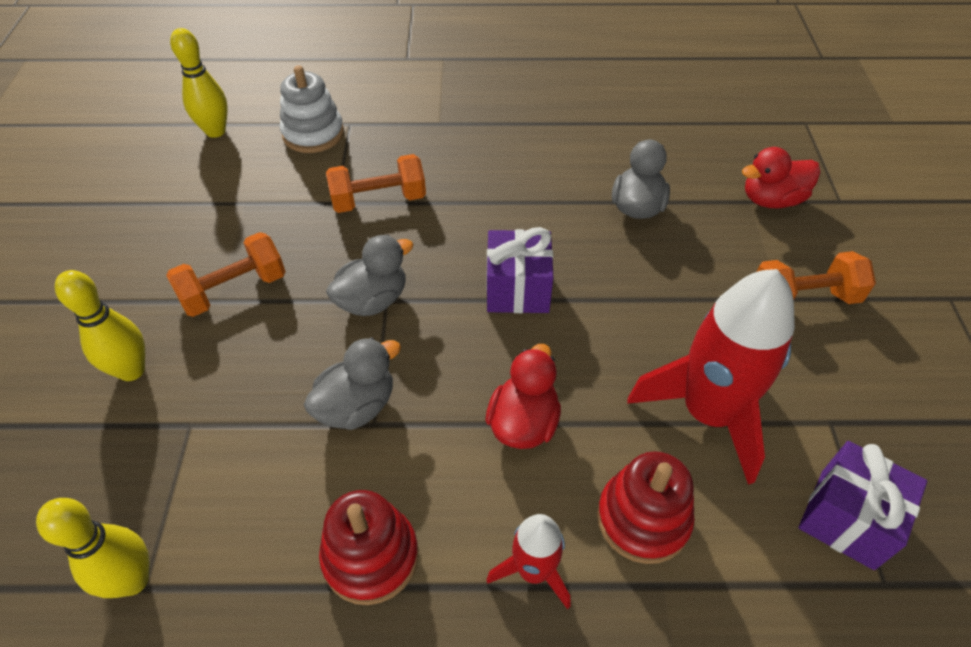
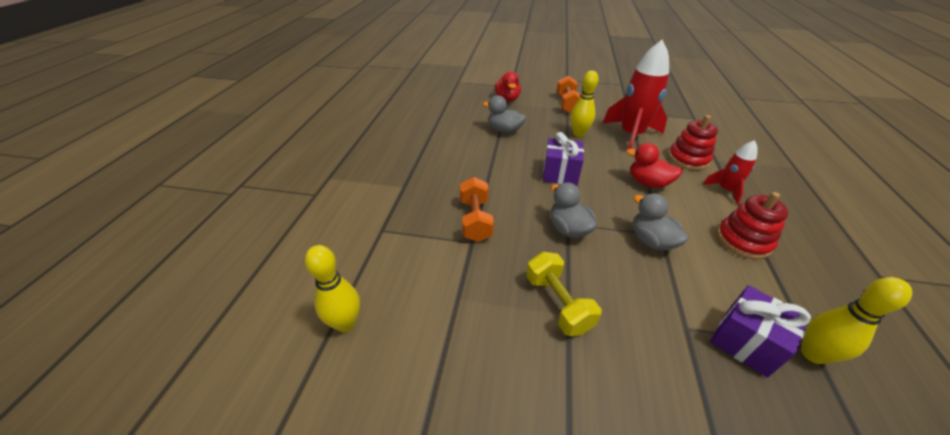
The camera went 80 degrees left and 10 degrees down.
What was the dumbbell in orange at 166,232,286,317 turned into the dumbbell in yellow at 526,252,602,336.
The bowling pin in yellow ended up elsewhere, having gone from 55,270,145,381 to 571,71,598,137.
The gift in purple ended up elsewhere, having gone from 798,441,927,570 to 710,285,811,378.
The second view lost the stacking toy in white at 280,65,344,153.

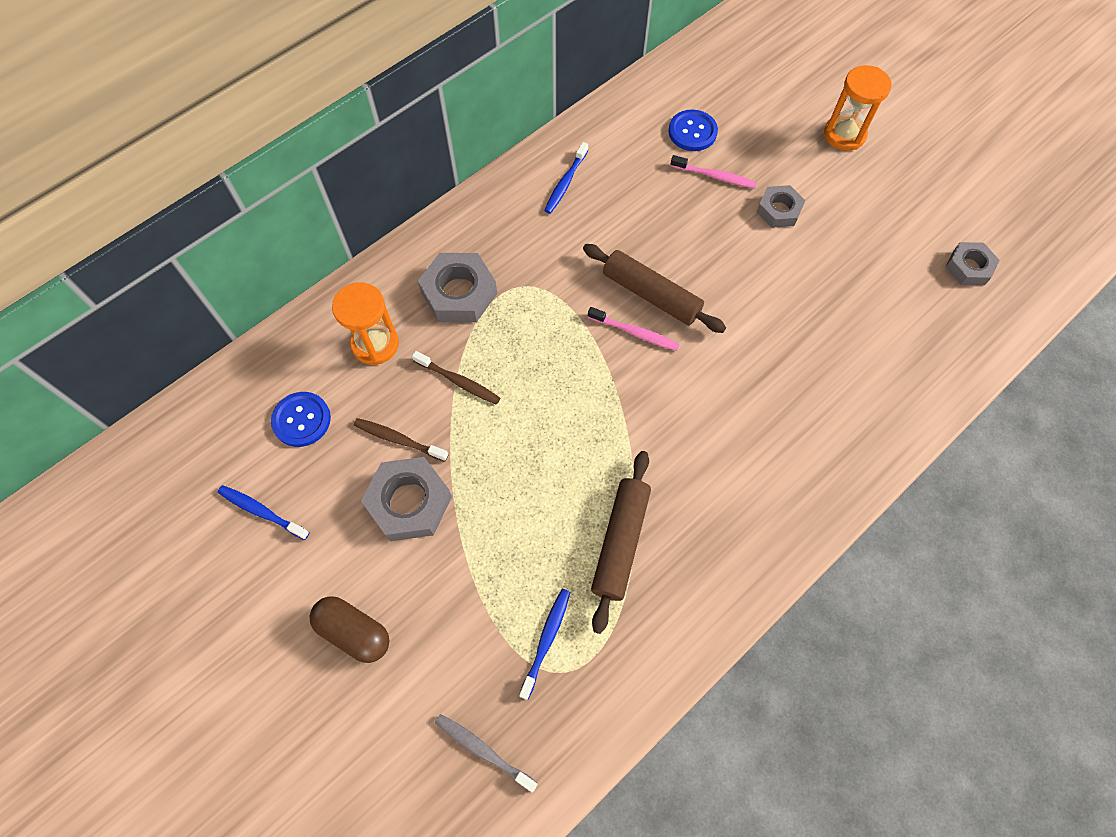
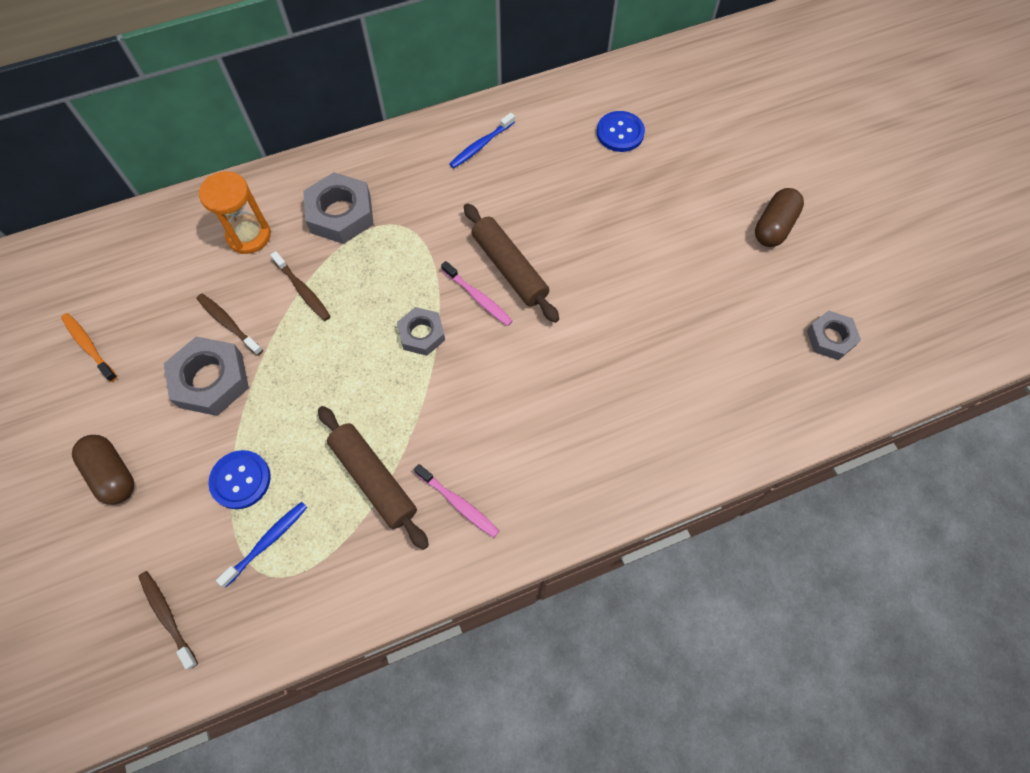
The camera went 20 degrees right and 0 degrees up.
What was the toothbrush in blue at 218,485,310,540 turned into the toothbrush in orange at 61,313,117,382.
What was the toothbrush in grey at 435,714,538,793 turned into the toothbrush in brown at 138,571,198,670.
The button in blue ended up elsewhere, having gone from 271,392,331,447 to 208,450,271,509.
The rolling pin in brown at 591,451,651,634 ended up facing another way, 75 degrees counterclockwise from before.
The nut in grey ended up elsewhere, having gone from 757,185,805,228 to 397,307,445,356.
The toothbrush in pink ended up elsewhere, having gone from 671,155,757,189 to 414,464,499,538.
The second view gained the capsule in brown at 755,188,804,247.
The second view lost the hourglass in orange at 824,65,891,151.

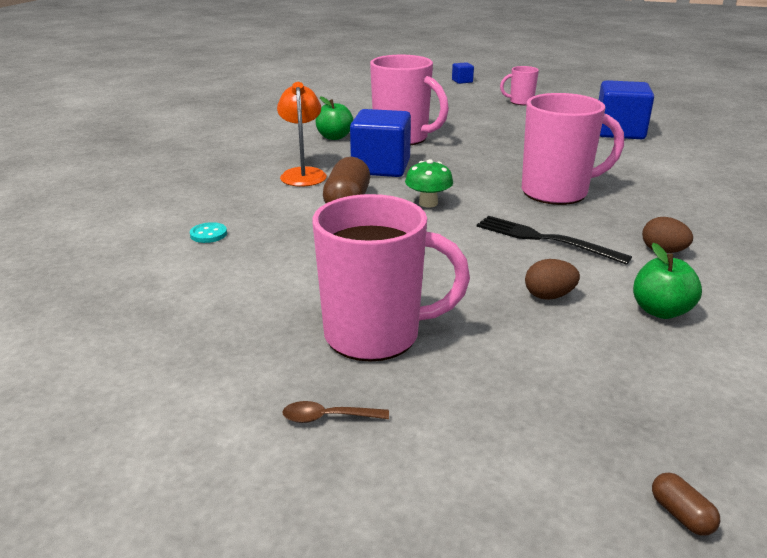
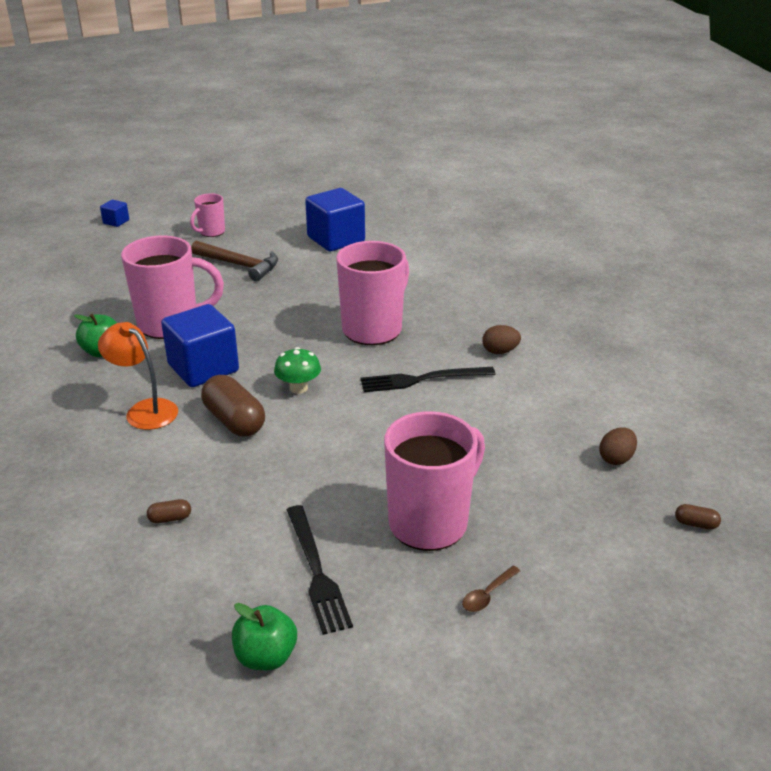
The camera went 45 degrees left and 5 degrees up.
Where the button in turquoise stood at 190,222,227,243, the capsule in brown came to stand at 147,499,191,523.
The second view gained the hammer in brown at 191,241,278,281.
The apple in green ended up elsewhere, having gone from 633,243,702,319 to 232,603,297,670.
The second view gained the fork in black at 287,505,353,635.
The egg in brown ended up elsewhere, having gone from 525,259,580,300 to 599,427,637,465.

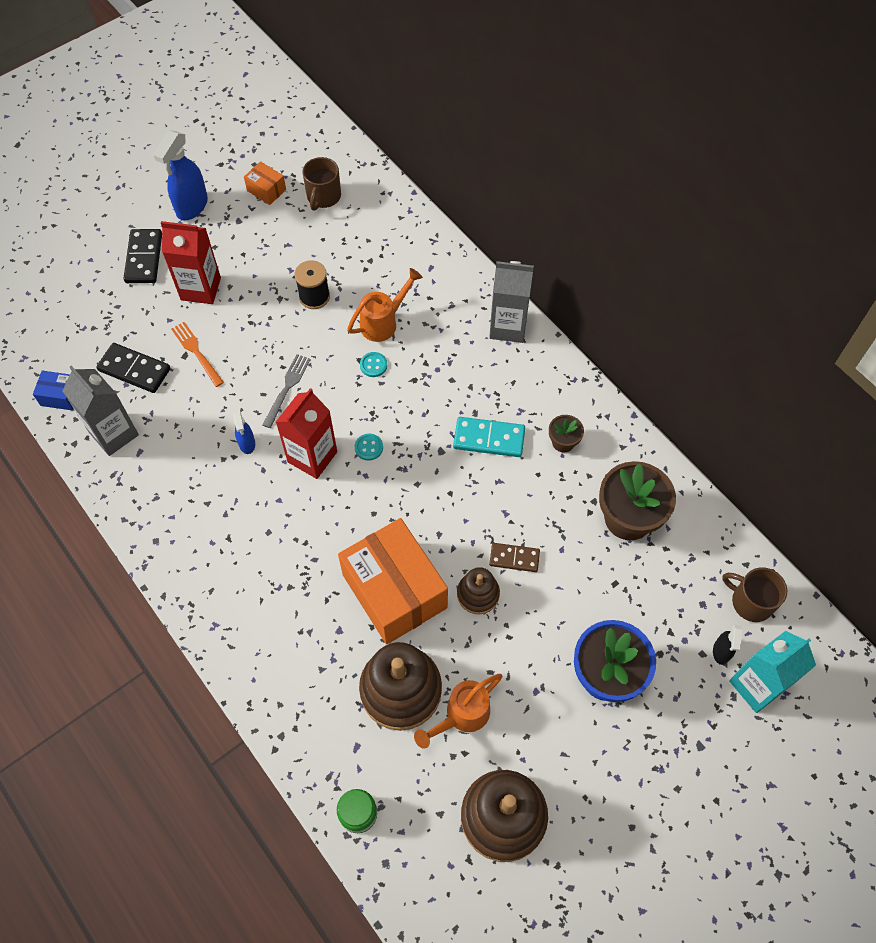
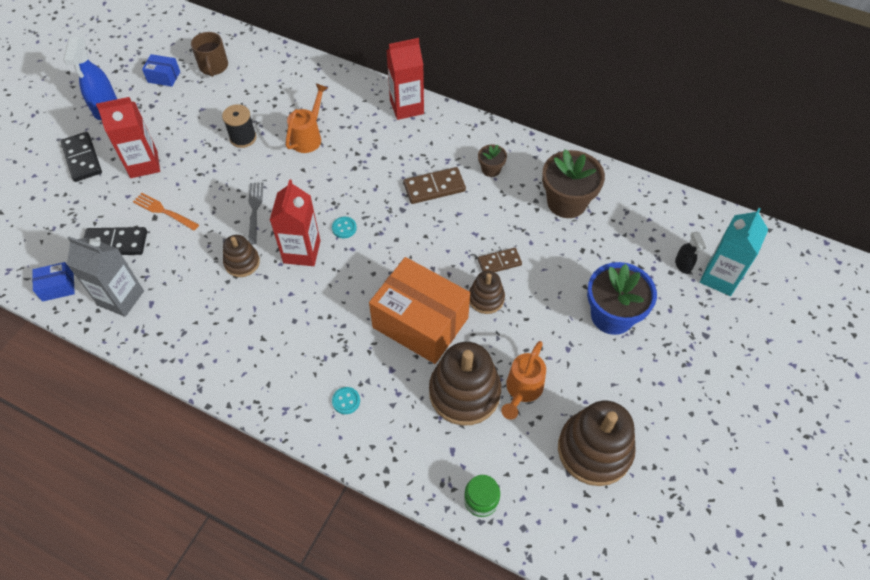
The camera went 25 degrees left and 5 degrees down.
What was the box in orange at 244,161,286,205 turned into the box in blue at 142,54,180,86.
Where the spray bottle in blue stood at 233,410,255,454, the stacking toy in brown came to stand at 223,235,260,277.
The button in turquoise ended up elsewhere, having gone from 360,352,387,377 to 332,387,360,414.
What was the carton in grey at 489,261,534,343 turned into the carton in red at 386,38,424,120.
What was the domino in turquoise at 453,417,525,457 turned into the domino in brown at 404,167,466,204.
The second view lost the mug in brown at 722,567,787,622.

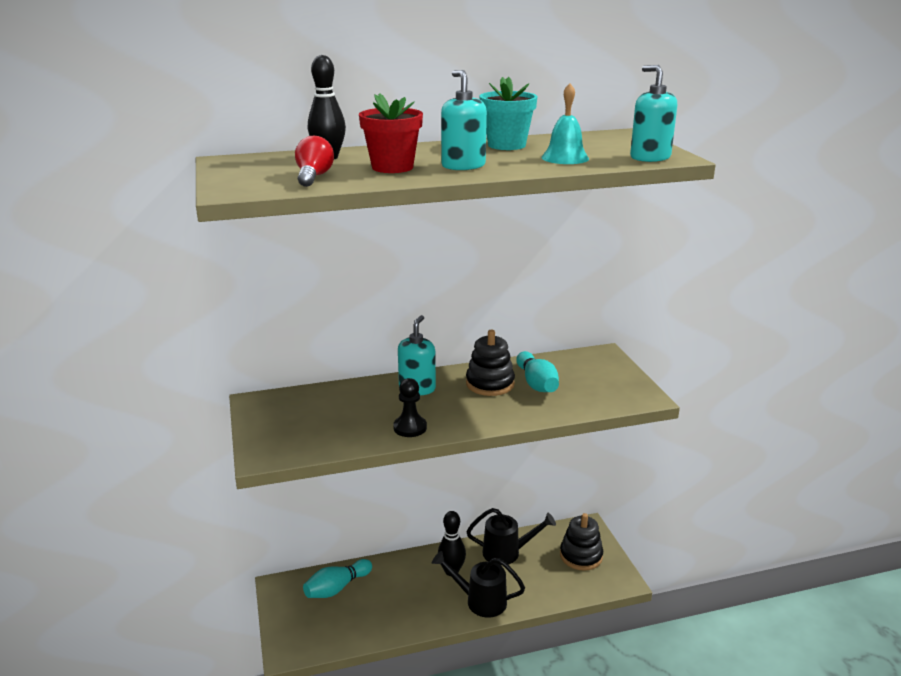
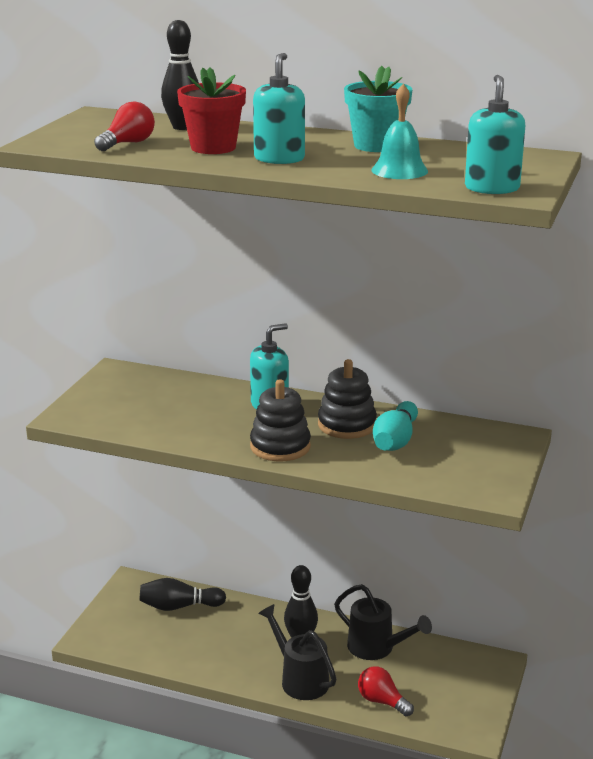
The camera went 35 degrees right and 0 degrees up.
What was the bowling pin in turquoise at 303,559,372,598 turned into the bowling pin in black at 139,578,226,611.
The stacking toy in black ended up elsewhere, having gone from 560,513,603,571 to 250,379,311,462.
The second view gained the light bulb in red at 358,666,414,716.
The second view lost the pawn in black at 393,378,427,437.

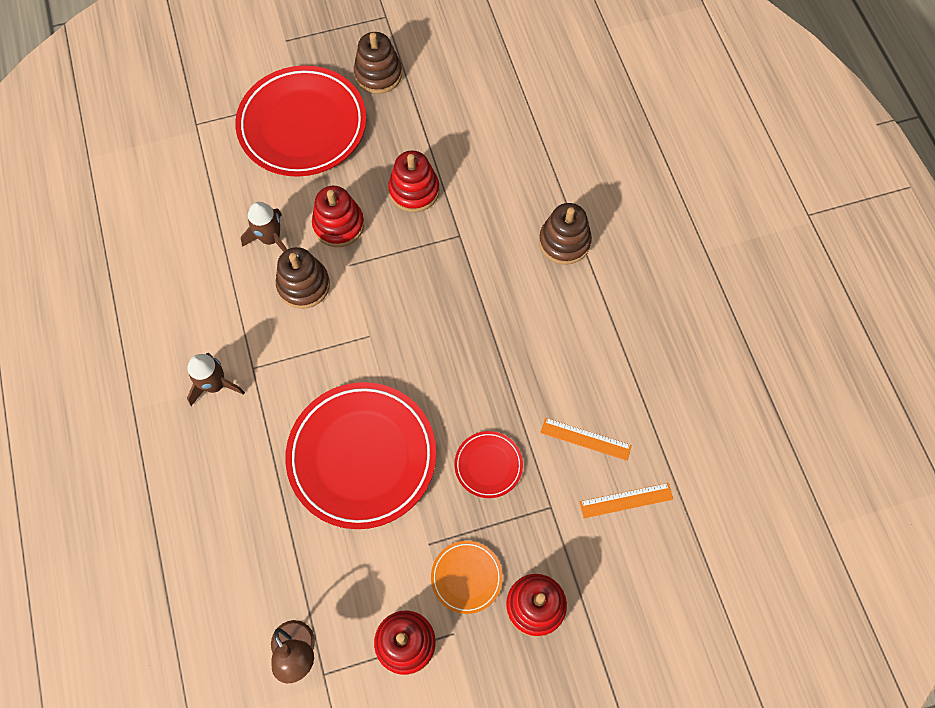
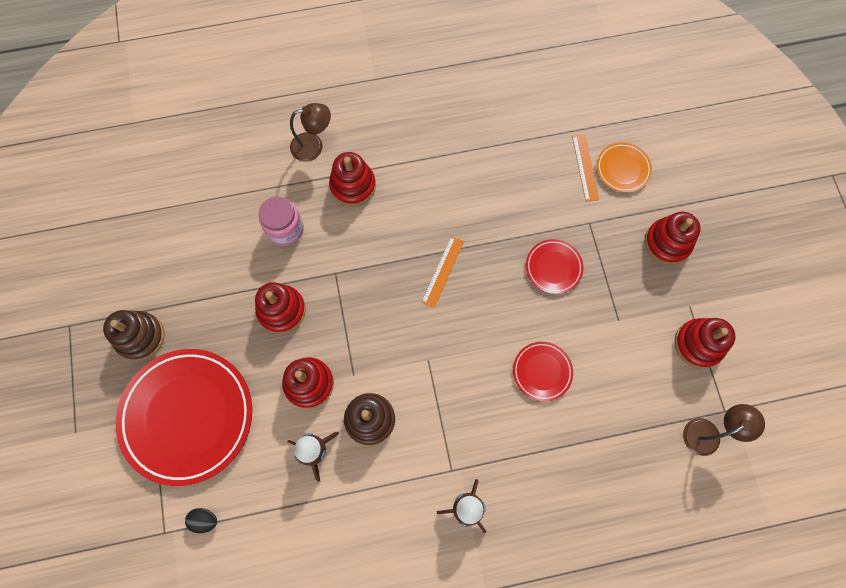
The camera went 85 degrees left and 5 degrees up.
The second view gained the egg in black at 185,508,217,533.
The second view gained the jar in pink at 259,196,304,246.
The second view gained the lamp in brown at 290,103,331,161.
What was the stacking toy in brown at 539,203,592,265 turned into the stacking toy in red at 329,152,376,206.
The ruler in orange ended up elsewhere, having gone from 540,418,632,461 to 421,236,464,308.
The size of the plate in red at 285,382,436,529 changed by a factor of 0.46.
The plate in orange ended up elsewhere, having gone from 431,541,503,614 to 597,142,652,193.

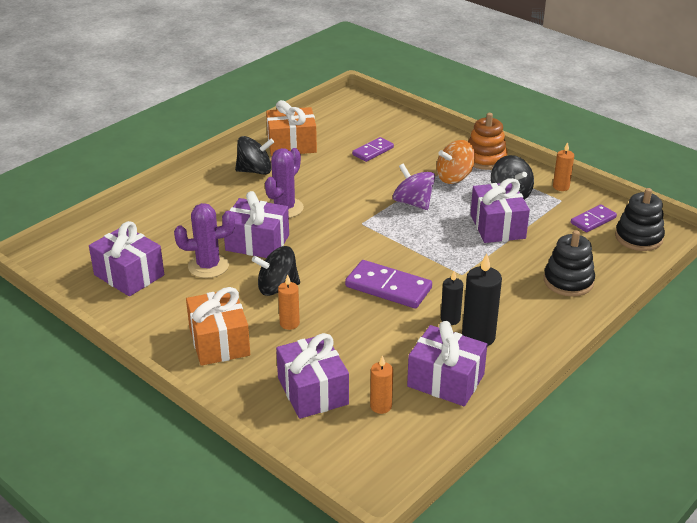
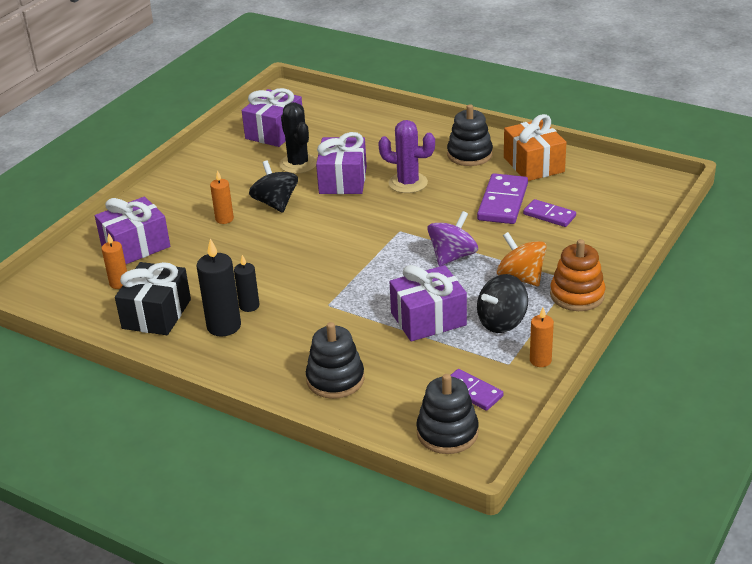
The camera went 80 degrees right and 0 degrees up.
What was the gift in purple at 407,321,487,406 turned into the gift in black at 115,262,191,335.
What was the cactus in purple at 174,203,235,278 turned into the cactus in black at 279,102,317,174.
Where the spinning top in black stood at 235,136,274,175, the stacking toy in black came to stand at 447,104,493,166.
The domino in purple ended up elsewhere, having gone from 345,260,432,309 to 477,173,528,224.
The second view lost the gift in orange at 186,287,250,366.

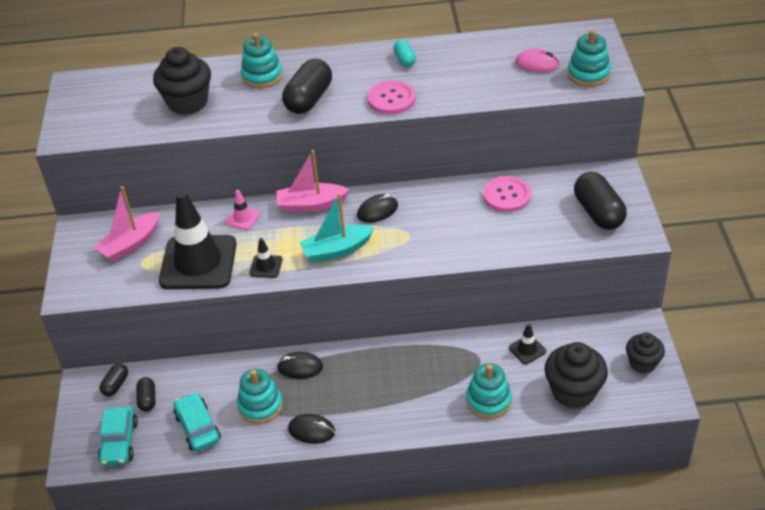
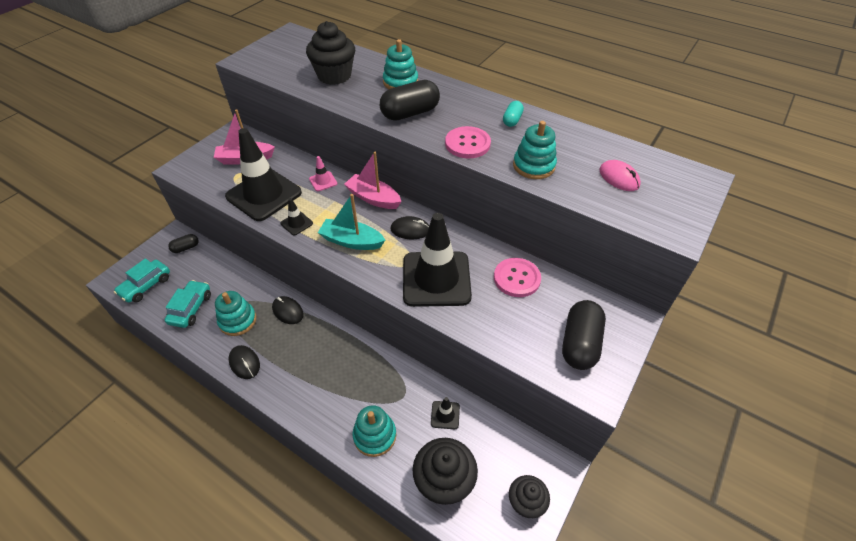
The camera went 35 degrees right and 5 degrees up.
The second view gained the traffic cone in black at 403,213,472,307.
The stacking toy in turquoise ended up elsewhere, having gone from 568,30,611,87 to 513,121,557,179.
The second view lost the capsule in black at 136,377,156,411.

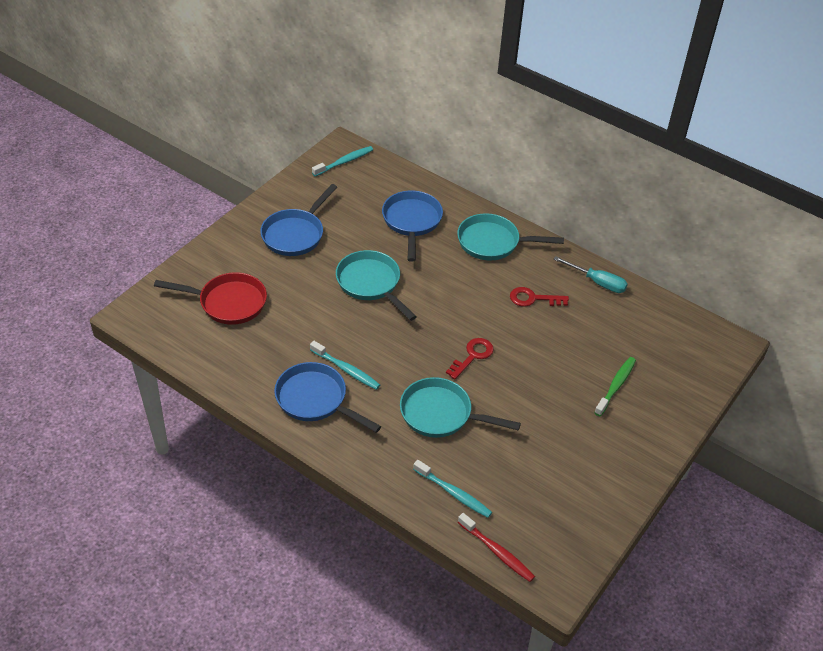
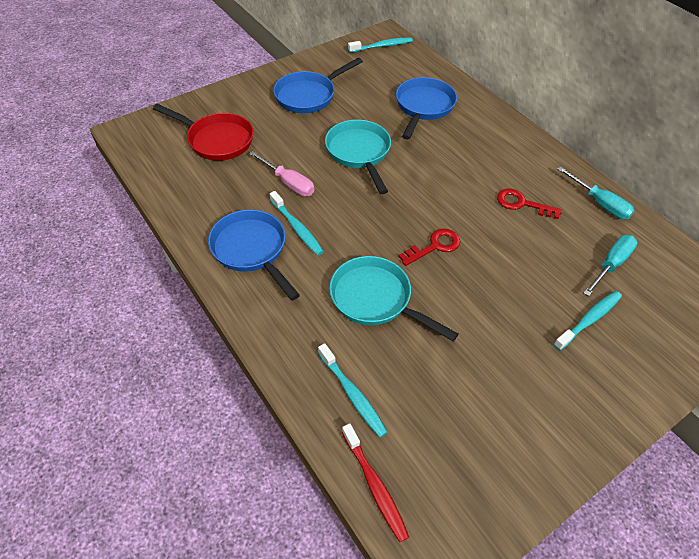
The camera went 20 degrees right and 5 degrees up.
The second view gained the screwdriver in pink at 249,151,314,196.
What was the toothbrush in green at 594,357,636,416 turned into the toothbrush in turquoise at 553,291,622,351.
The second view gained the screwdriver in turquoise at 584,235,638,296.
The second view lost the pan in turquoise at 457,213,564,261.

